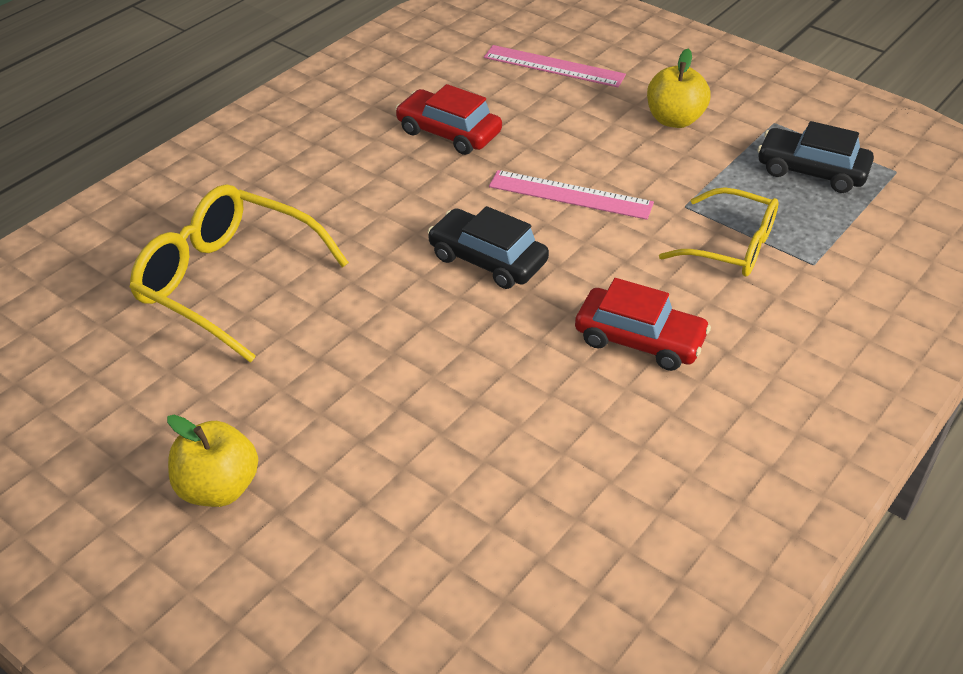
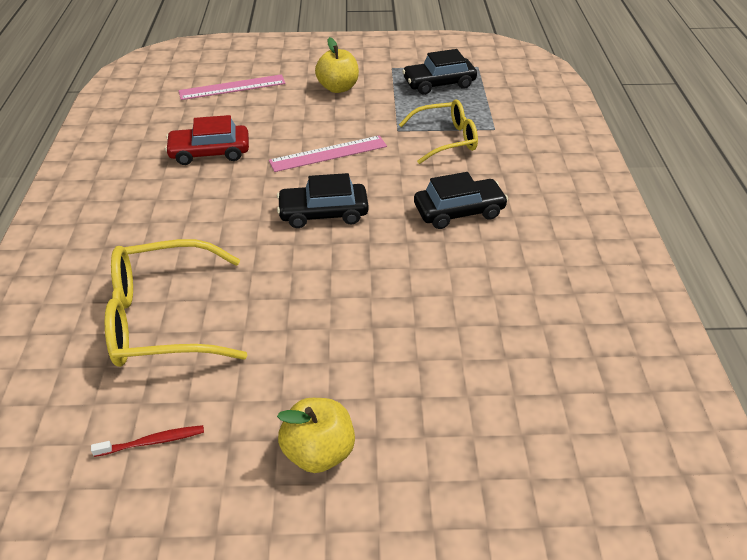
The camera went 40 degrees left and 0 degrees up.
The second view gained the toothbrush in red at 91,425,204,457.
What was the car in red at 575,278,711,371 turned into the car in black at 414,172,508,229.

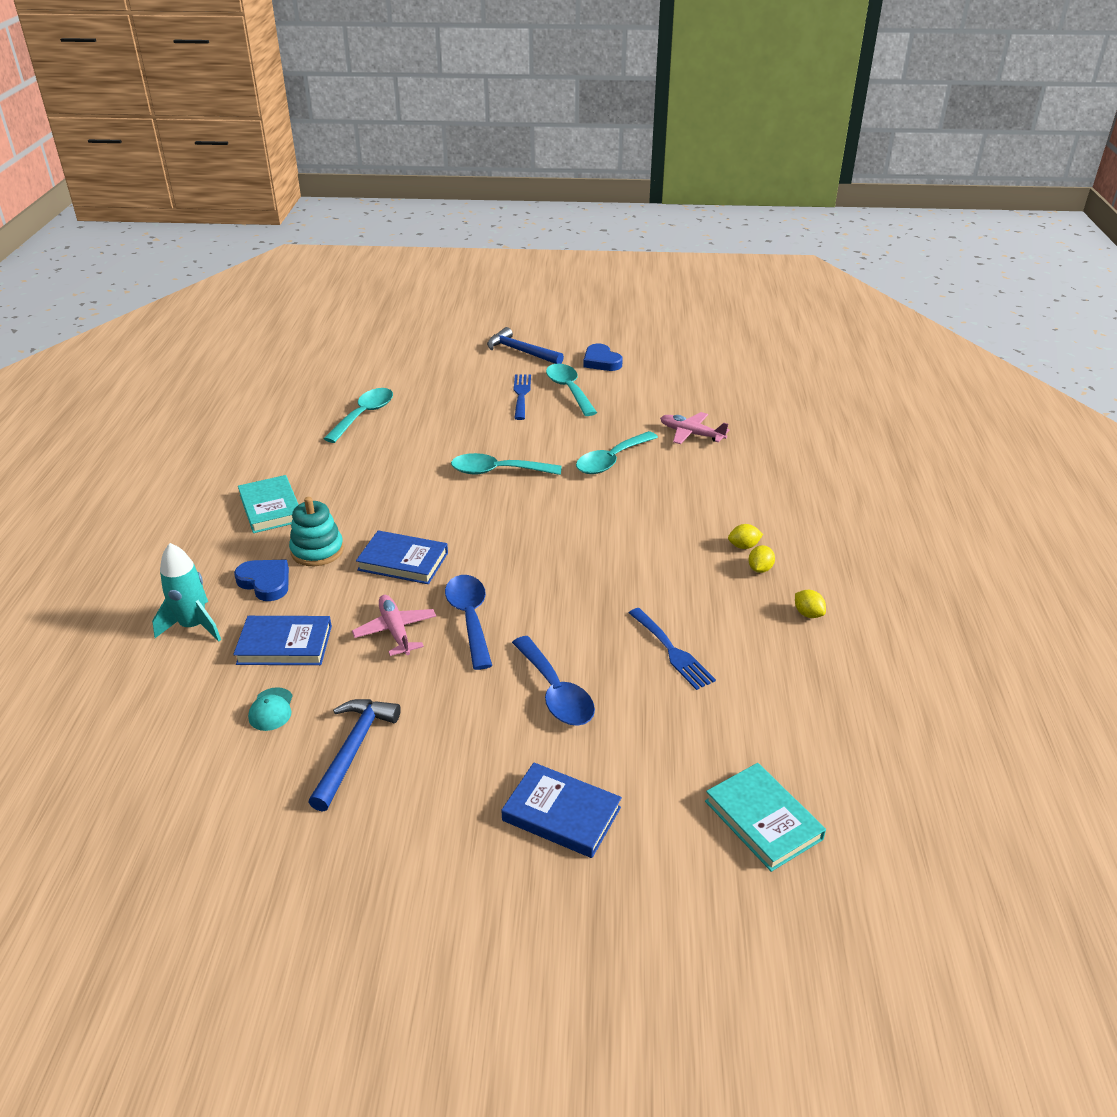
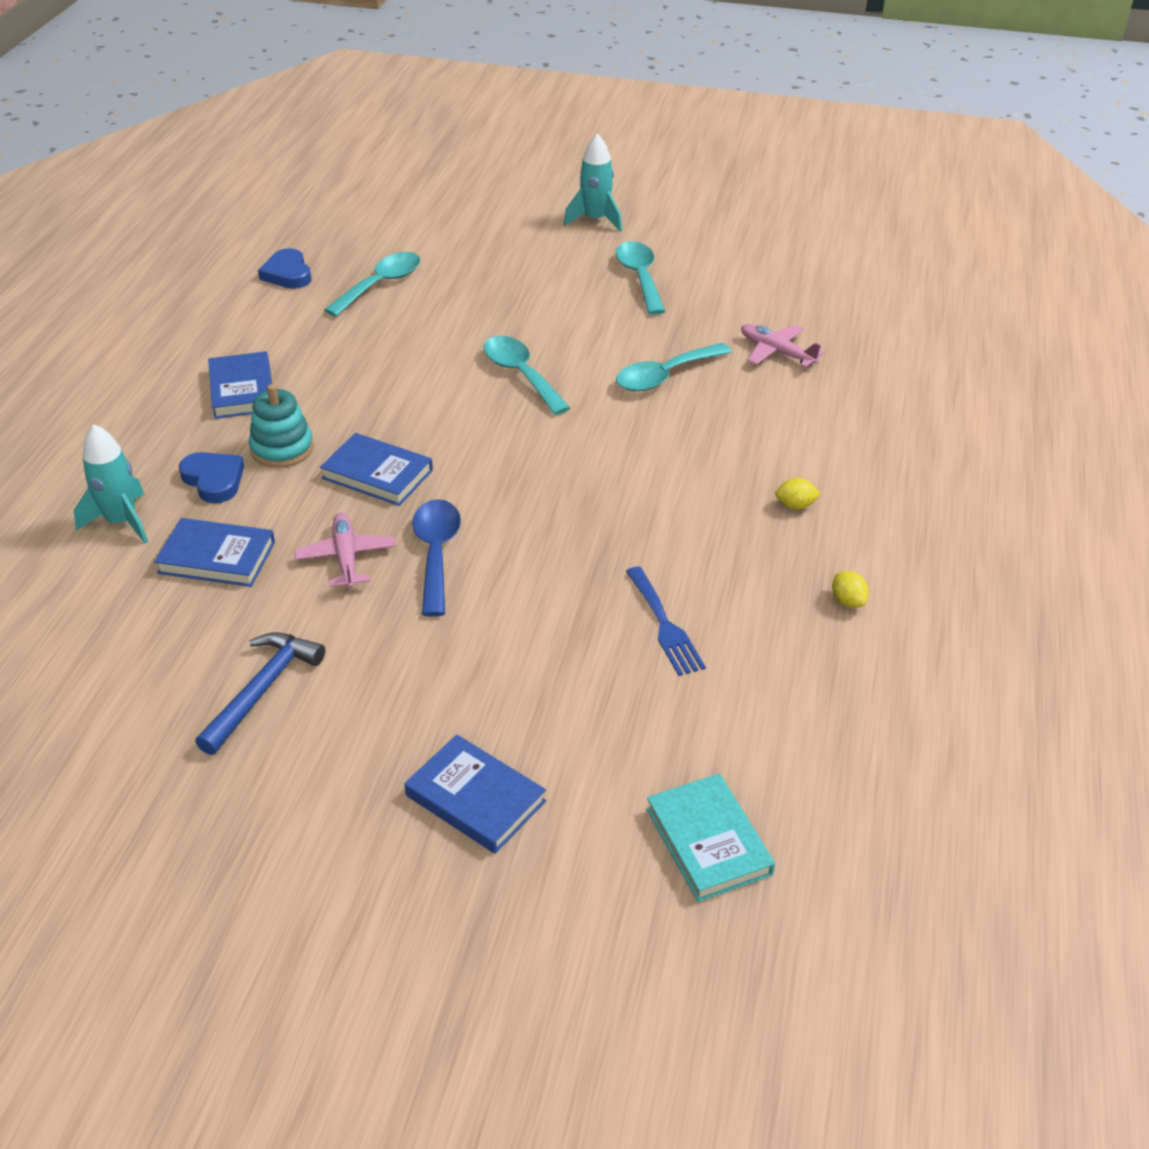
The camera went 10 degrees right and 5 degrees up.
What was the book in turquoise at 238,475,299,533 turned into the book in blue at 208,351,272,419.
The heart in blue ended up elsewhere, having gone from 583,344,623,371 to 258,248,311,289.
The spoon in turquoise at 451,453,562,475 ended up facing another way, 45 degrees clockwise from before.
Where the hammer in blue stood at 487,327,564,364, the rocket in turquoise came to stand at 564,134,622,232.
The second view lost the cap in turquoise at 248,687,293,731.
The second view lost the spoon in blue at 512,636,595,726.
The second view lost the fork in blue at 514,374,531,420.
The second view lost the lemon in yellow at 748,545,775,573.

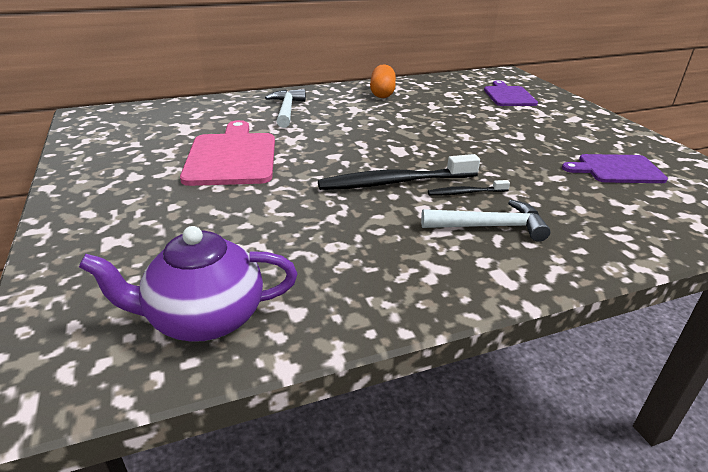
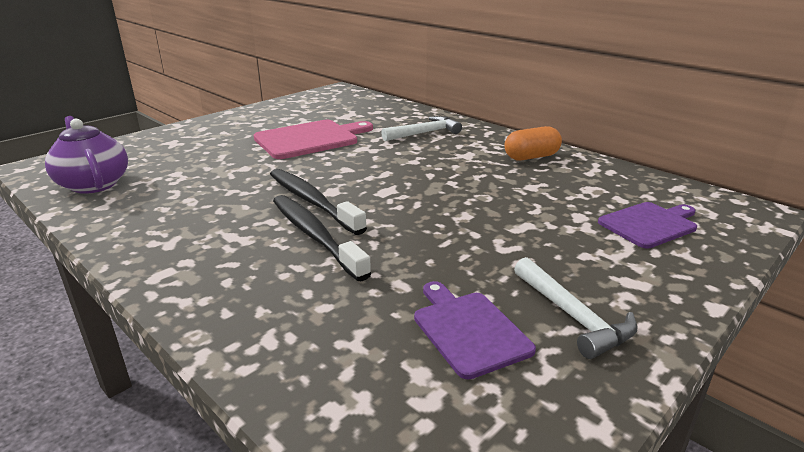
The camera went 65 degrees right and 5 degrees down.
The size of the toothbrush in black at 428,180,510,195 changed by a factor of 2.04.
The hammer in white ended up elsewhere, having gone from 421,200,550,242 to 514,257,638,359.

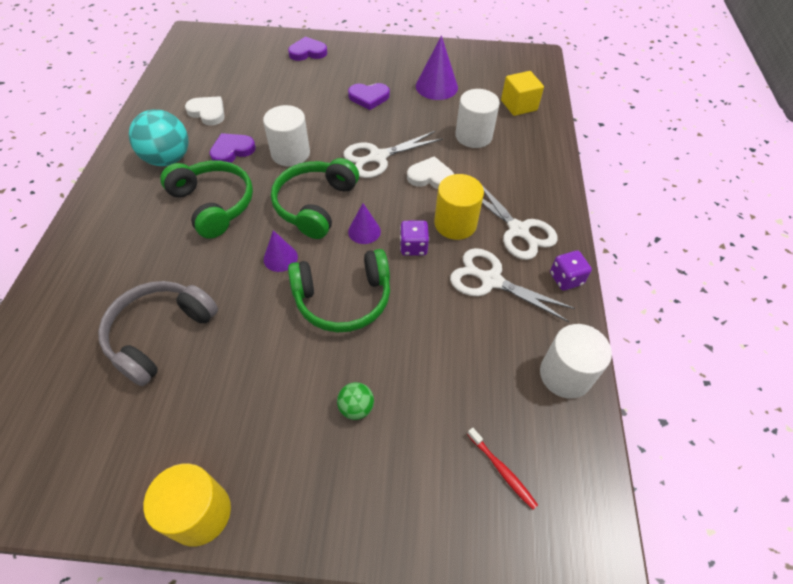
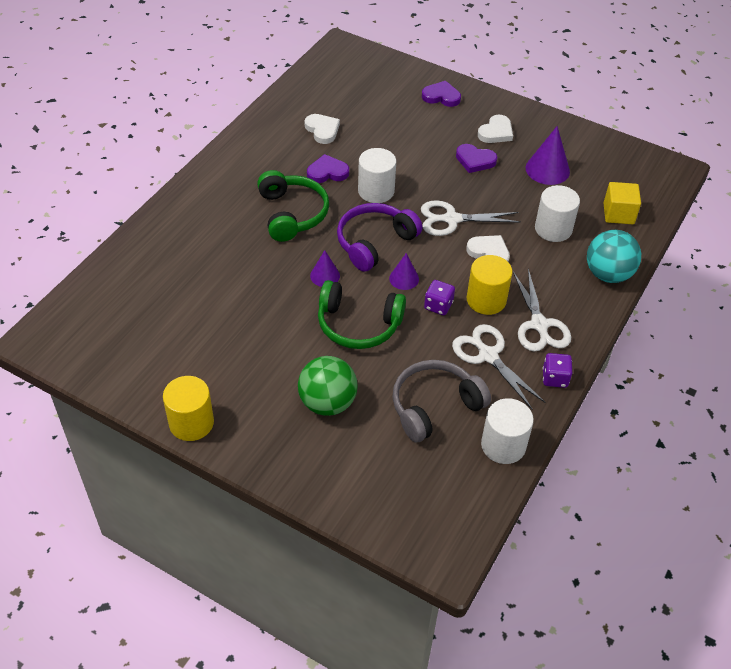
The camera went 25 degrees right and 5 degrees down.
The size of the ball in green at 337,382,374,420 changed by a factor of 2.01.
What was the headphones in green at 271,158,359,239 turned into the headphones in purple at 337,203,422,272.
The headphones in grey ended up elsewhere, having gone from 98,281,218,386 to 393,360,491,442.
The second view gained the heart in white at 478,115,513,143.
The ball in turquoise ended up elsewhere, having gone from 129,110,188,166 to 587,230,641,283.
The second view lost the toothbrush in red at 467,428,538,510.

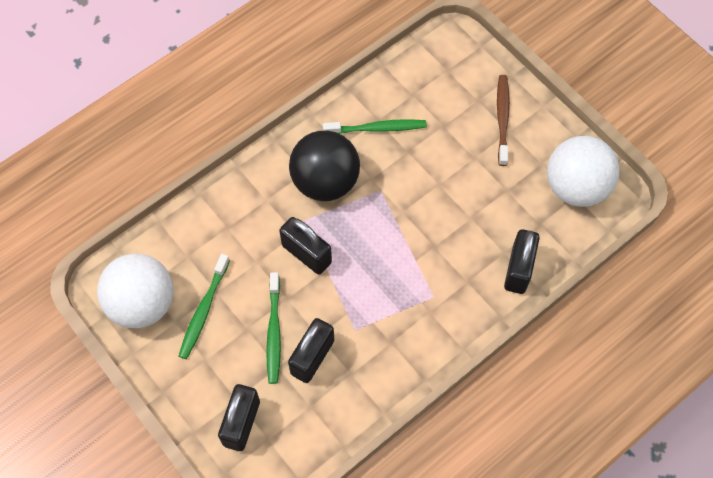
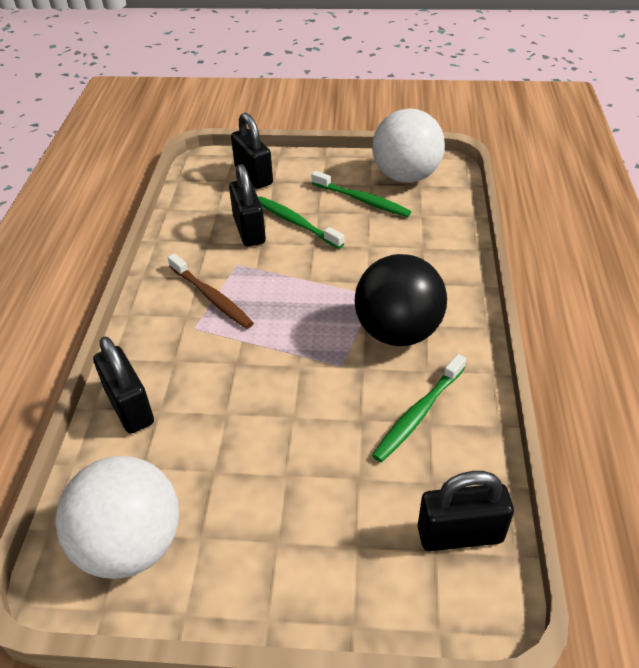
The camera went 135 degrees right and 20 degrees down.
The toothbrush in brown ended up elsewhere, having gone from 497,75,510,166 to 168,254,254,329.
The toothbrush in green at 179,254,230,359 ended up facing another way, 150 degrees clockwise from before.
The padlock in black ended up elsewhere, having gone from 279,217,332,275 to 418,471,514,551.

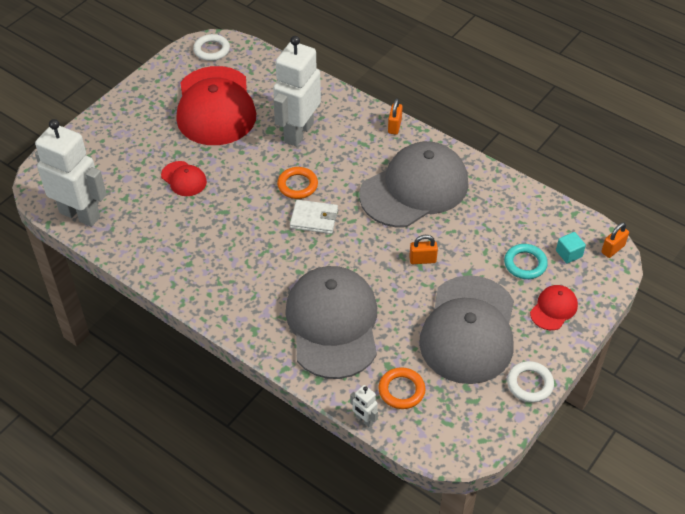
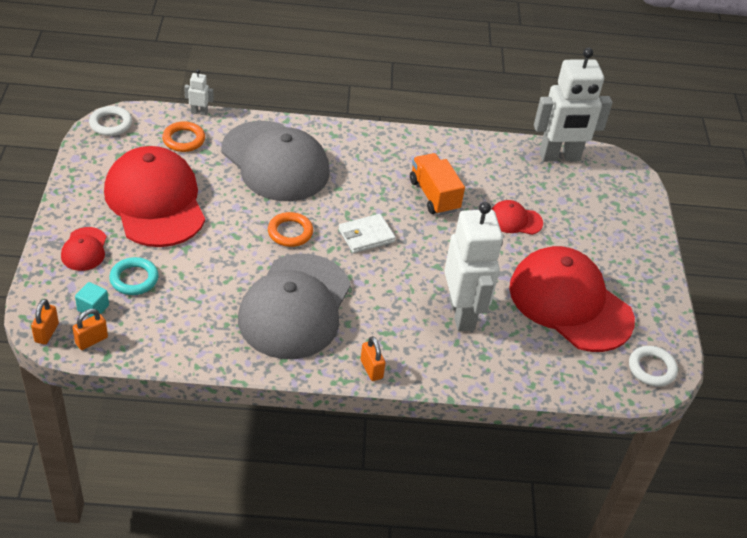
The camera went 140 degrees right and 5 degrees down.
The padlock in orange ended up elsewhere, having gone from 409,235,438,264 to 73,309,108,350.
The ring in white ended up elsewhere, having gone from 507,361,554,403 to 89,106,132,136.
What was the cap in grey at 419,275,514,384 turned into the cap in red at 104,146,205,247.
The ring in orange ended up elsewhere, having gone from 277,167,318,199 to 268,212,313,247.
The second view gained the truck in orange at 410,153,465,215.

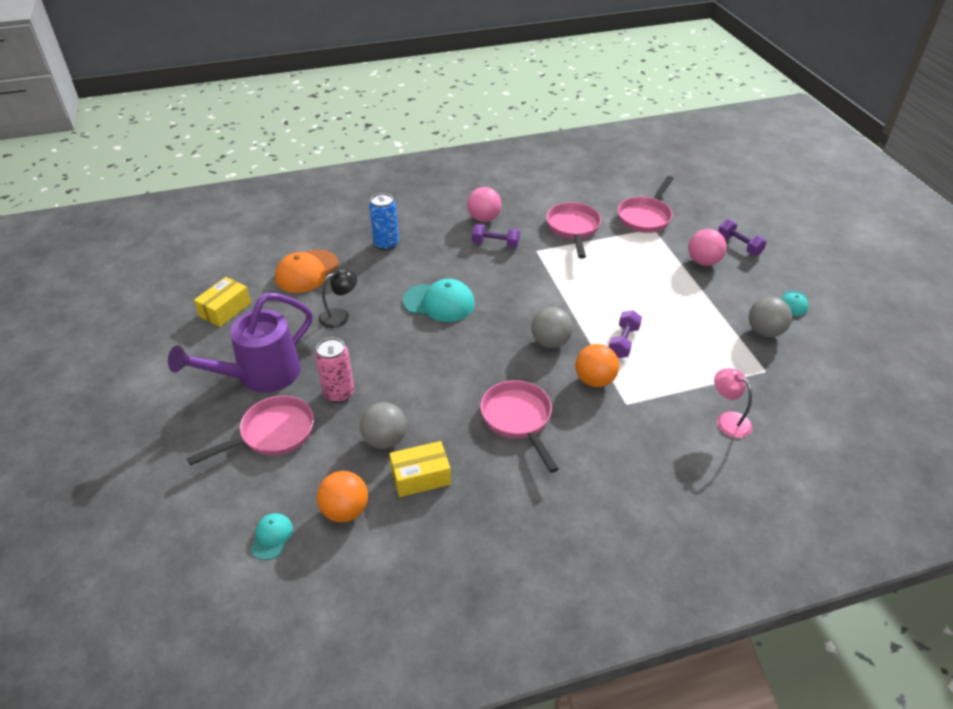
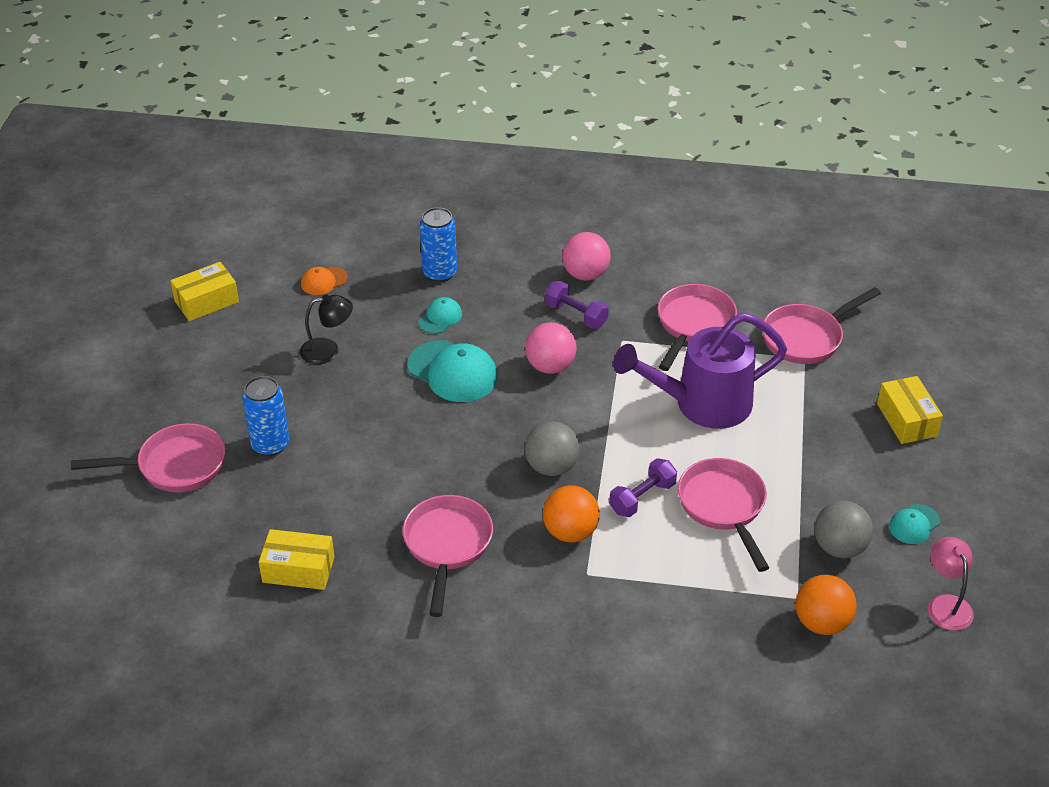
The camera went 25 degrees right and 0 degrees up.
What was the can in pink at 315,337,354,403 turned into the can in blue at 242,376,289,456.
The size of the cap in orange at 275,249,339,293 changed by a factor of 0.53.
The cap in turquoise ended up elsewhere, having gone from 251,513,293,560 to 419,297,462,334.
The ball in pink ended up elsewhere, having gone from 688,229,727,266 to 525,322,577,374.
The watering can in purple ended up elsewhere, having gone from 168,293,313,393 to 613,312,787,429.
The second view gained the pan in pink at 678,458,769,572.
The ball in orange ended up elsewhere, having gone from 317,471,368,522 to 796,575,857,635.
Where the dumbbell in purple stood at 718,219,767,256, the box in yellow came to stand at 877,376,943,444.
The lamp in pink ended up elsewhere, having gone from 714,369,752,438 to 928,537,974,631.
The second view lost the ball in grey at 360,402,407,449.

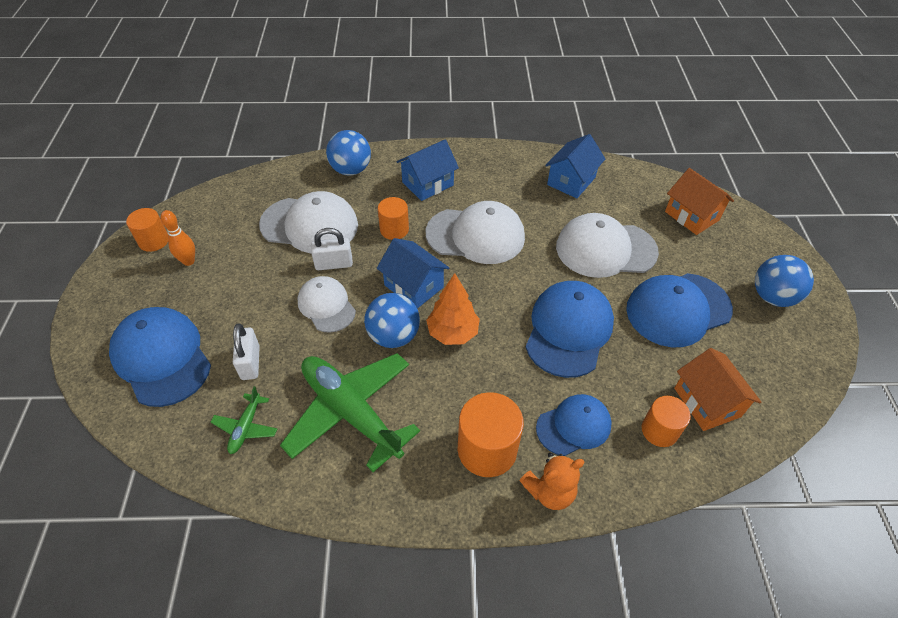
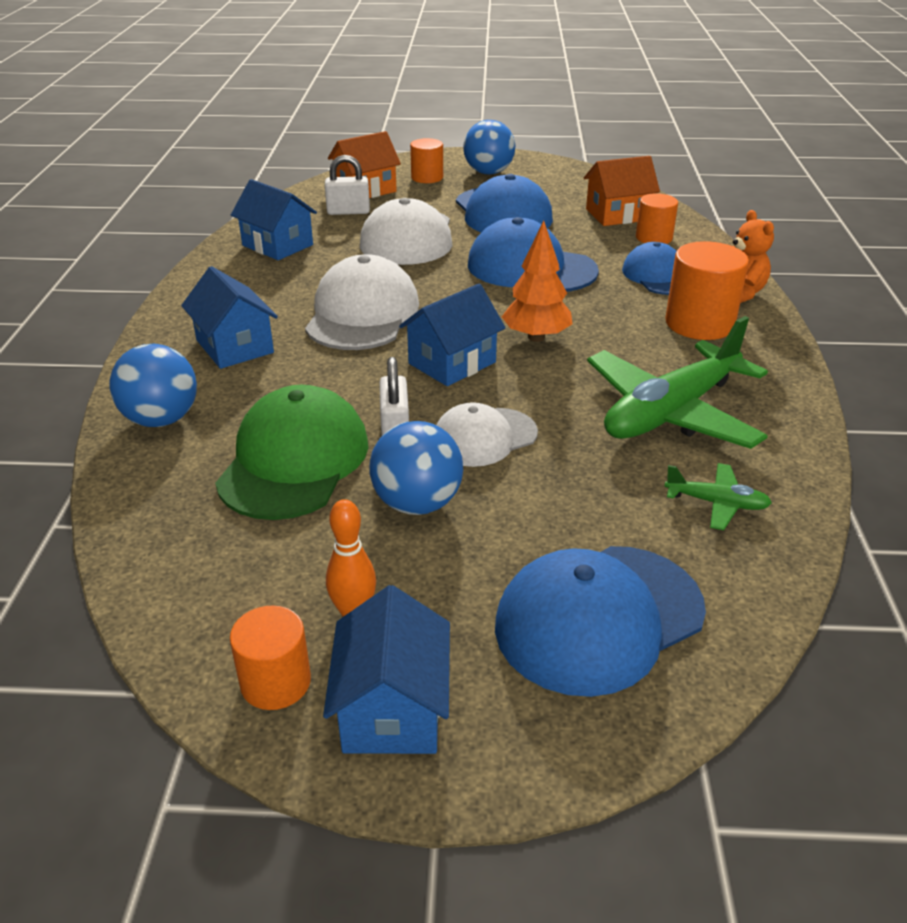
The camera went 85 degrees left and 15 degrees down.
What was the cap in white at 259,191,358,253 turned into the cap in green at 215,385,369,520.
The second view gained the house in blue at 323,585,450,754.
The padlock in white ended up elsewhere, having gone from 233,323,260,380 to 325,155,370,215.
The ball in blue ended up elsewhere, having gone from 364,293,420,348 to 369,421,463,515.
The cylinder in orange ended up elsewhere, having gone from 378,197,409,240 to 410,138,443,183.

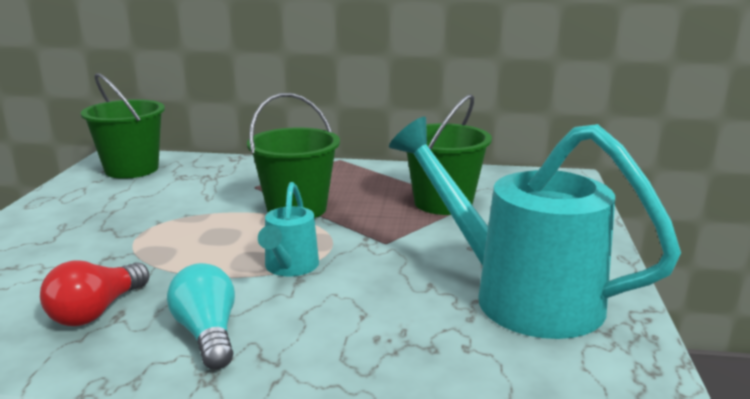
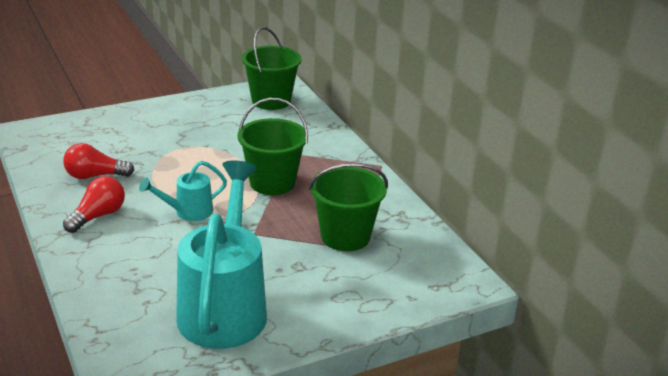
The camera went 55 degrees right and 10 degrees up.
What was the light bulb in turquoise at 167,263,235,370 turned into the light bulb in red at 63,176,125,233.

